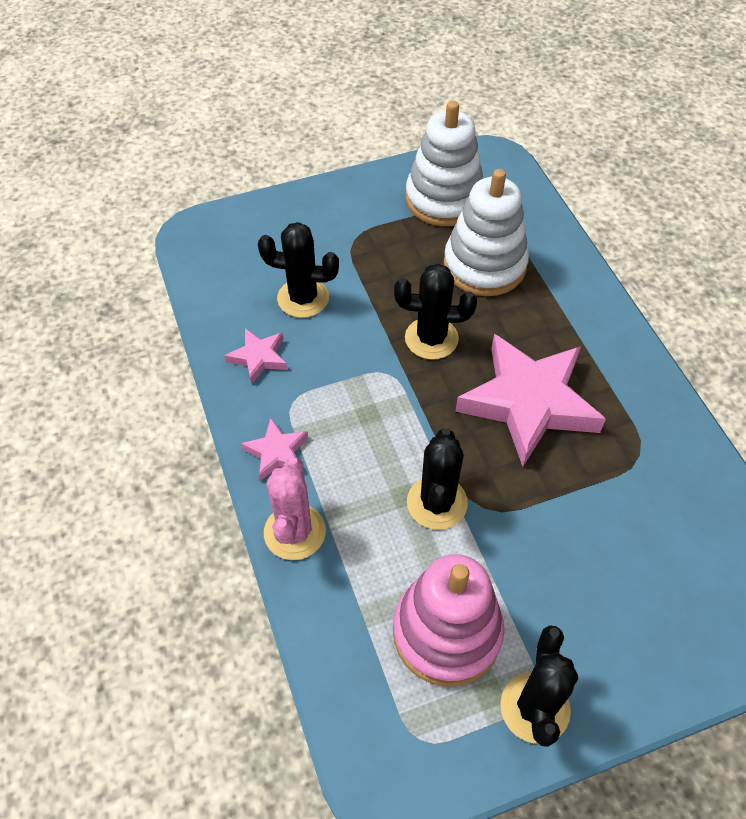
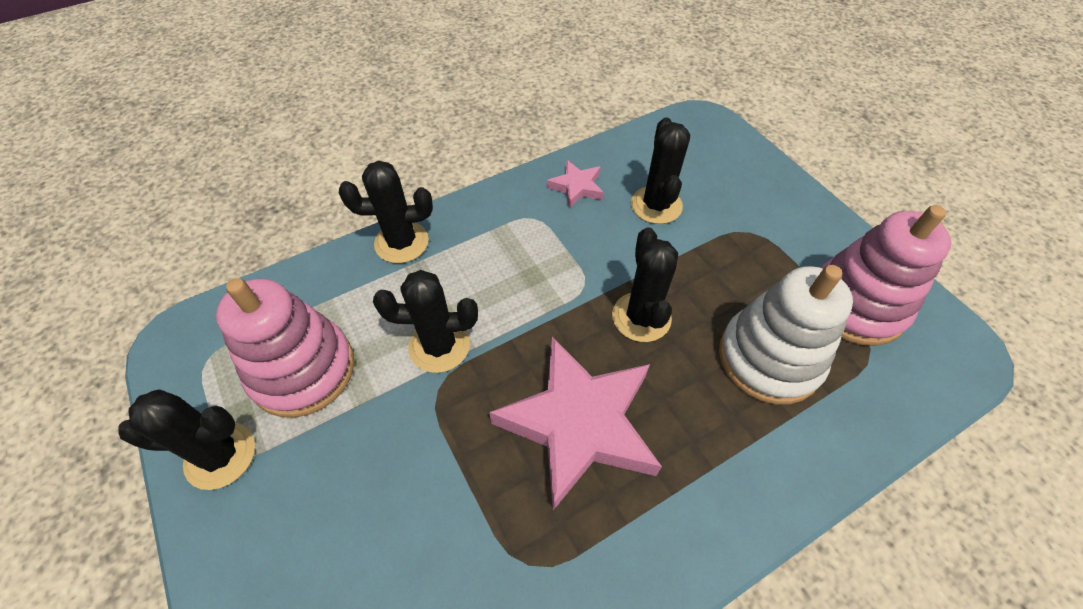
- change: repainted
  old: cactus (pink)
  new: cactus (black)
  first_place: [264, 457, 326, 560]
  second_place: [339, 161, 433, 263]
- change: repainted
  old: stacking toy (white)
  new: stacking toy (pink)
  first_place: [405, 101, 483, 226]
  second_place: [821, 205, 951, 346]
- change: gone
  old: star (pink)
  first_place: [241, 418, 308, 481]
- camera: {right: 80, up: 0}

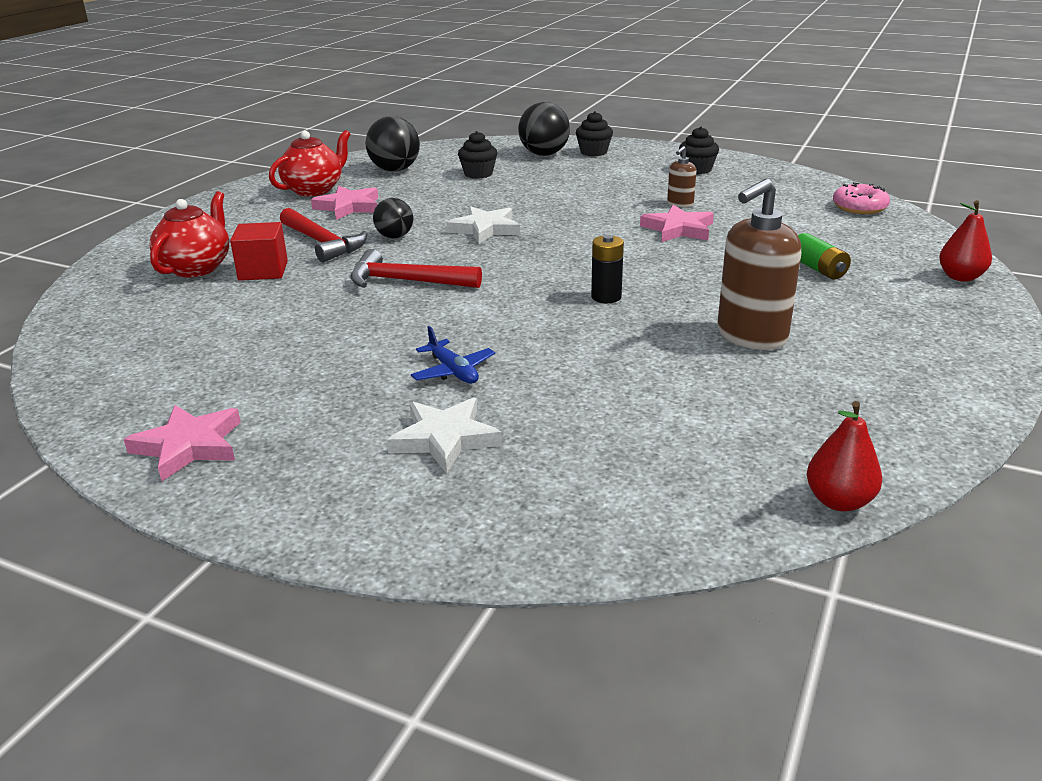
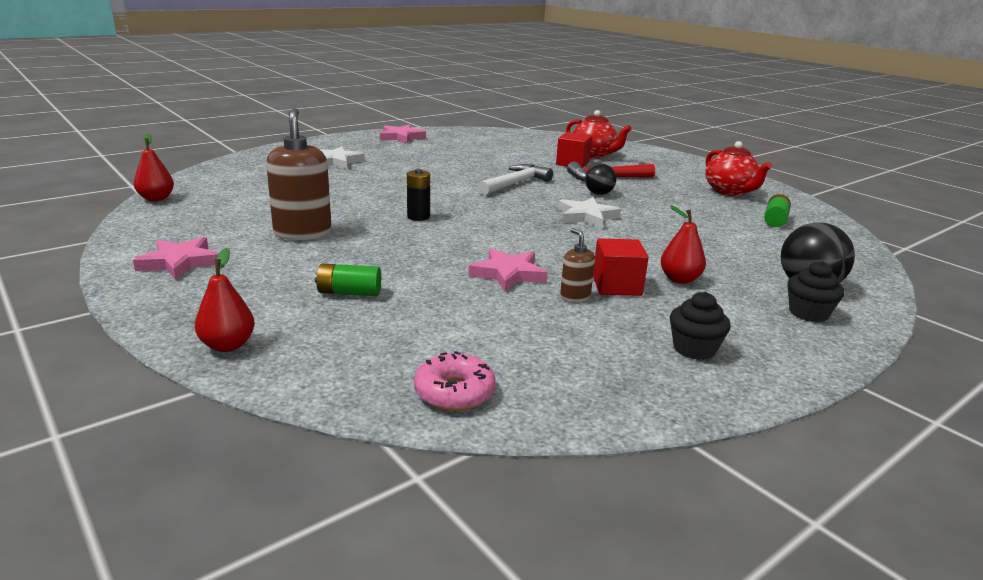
- change: shifted
  old: star (pink)
  first_place: [311, 186, 378, 220]
  second_place: [133, 237, 219, 280]
- change: repainted
  old: hammer (red)
  new: hammer (white)
  first_place: [350, 249, 482, 288]
  second_place: [478, 164, 553, 196]
- change: new
  new: cube (red)
  second_place: [593, 238, 649, 296]
- change: new
  new: pear (red)
  second_place: [660, 205, 706, 284]
- change: swapped
  old: ball (black)
  new: battery (green)
  first_place: [366, 116, 420, 172]
  second_place: [764, 194, 791, 227]
- change: gone
  old: plane (blue)
  first_place: [411, 326, 495, 384]
- change: gone
  old: cupcake (black)
  first_place: [458, 131, 498, 179]
- camera: {right: 115, up: -5}

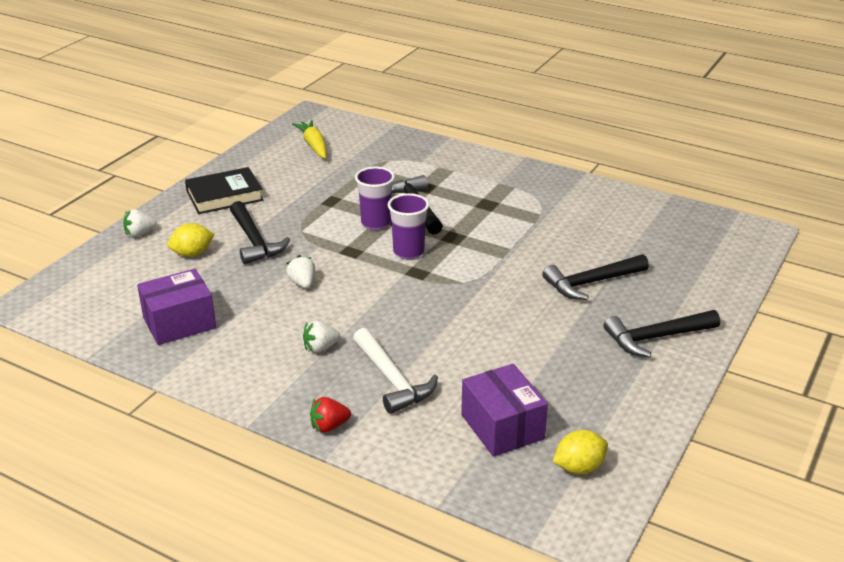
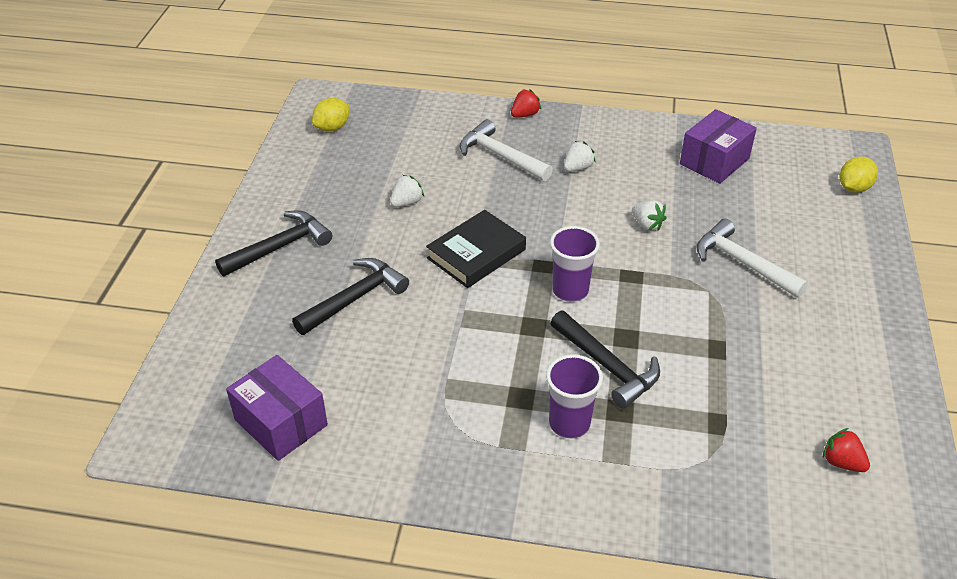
- change: shifted
  old: box (purple)
  first_place: [461, 364, 548, 457]
  second_place: [226, 355, 328, 461]
- change: shifted
  old: strawberry (white)
  first_place: [123, 209, 157, 237]
  second_place: [390, 175, 424, 207]
- change: shifted
  old: book (black)
  first_place: [185, 167, 263, 214]
  second_place: [426, 210, 526, 288]
- change: shifted
  old: cup (purple)
  first_place: [355, 167, 395, 230]
  second_place: [546, 354, 603, 439]
- change: repainted
  old: hammer (black)
  new: hammer (white)
  first_place: [230, 201, 291, 264]
  second_place: [696, 219, 808, 298]
- change: swapped
  old: carrot (yellow)
  new: strawberry (red)
  first_place: [292, 120, 327, 158]
  second_place: [823, 428, 870, 472]
- change: shifted
  old: lemon (yellow)
  first_place: [167, 223, 214, 257]
  second_place: [840, 157, 878, 193]
- camera: {right: 160, up: 10}

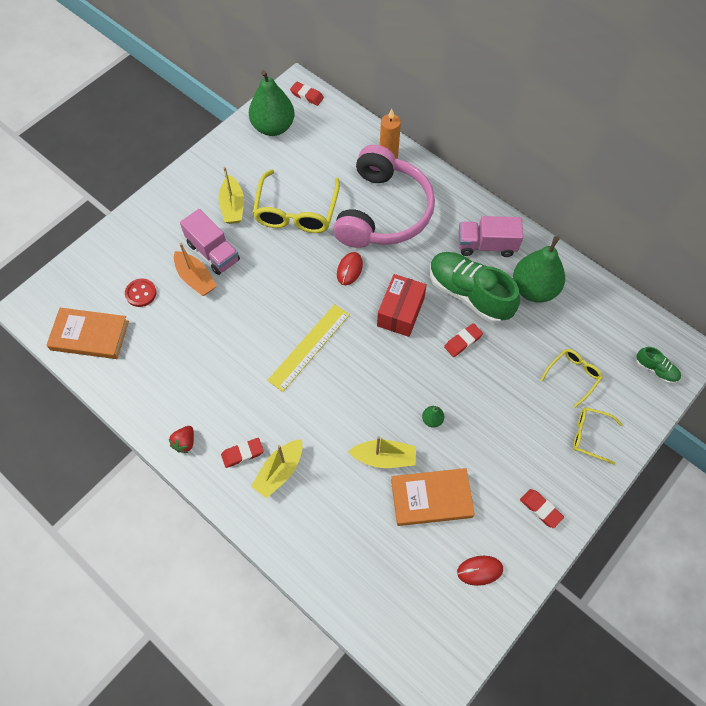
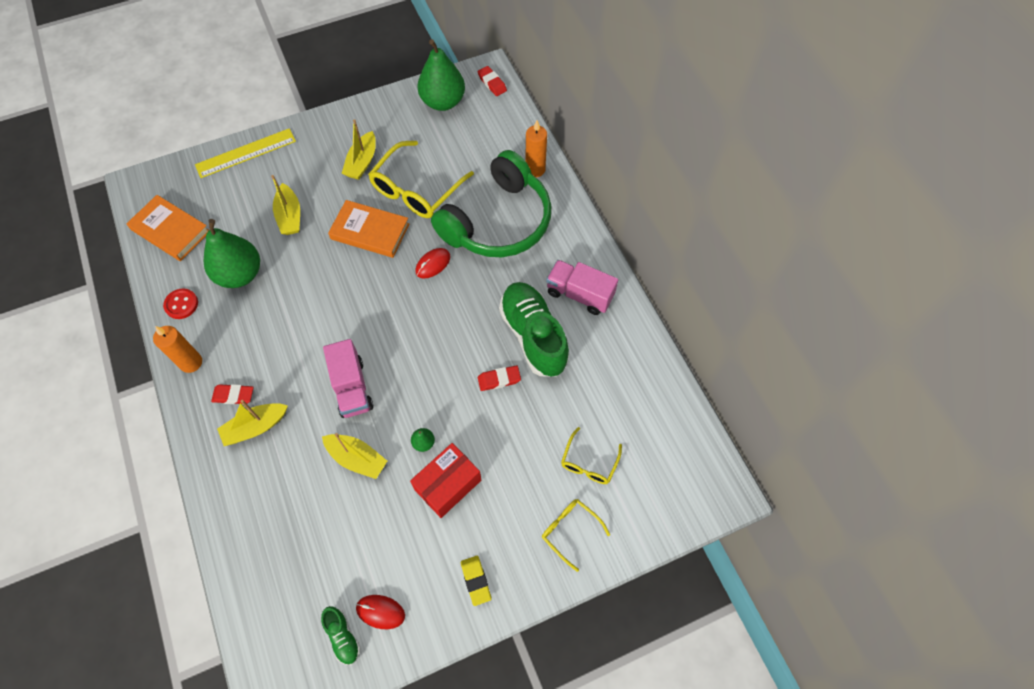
- change: swapped
  old: strawberry (red)
  new: candle (orange)
  first_place: [169, 426, 194, 453]
  second_place: [153, 326, 202, 373]
- change: shifted
  old: button (red)
  first_place: [125, 278, 156, 307]
  second_place: [163, 289, 198, 319]
- change: shifted
  old: ruler (yellow)
  first_place: [267, 304, 350, 392]
  second_place: [195, 128, 296, 178]
- change: shifted
  old: pear (green)
  first_place: [513, 236, 565, 303]
  second_place: [204, 219, 260, 288]
- change: repainted
  old: boat (orange)
  new: boat (yellow)
  first_place: [174, 243, 217, 296]
  second_place: [271, 175, 300, 235]
- change: shifted
  old: shoe (green)
  first_place: [636, 347, 681, 384]
  second_place: [321, 606, 361, 665]
- change: shifted
  old: truck (pink)
  first_place: [180, 209, 240, 275]
  second_place: [323, 339, 373, 418]
- change: shifted
  old: book (orange)
  first_place: [391, 468, 475, 526]
  second_place: [328, 200, 409, 258]
- change: shifted
  old: box (red)
  first_place: [377, 274, 427, 337]
  second_place: [410, 443, 481, 518]
- change: repainted
  old: headphones (pink)
  new: headphones (green)
  first_place: [333, 145, 435, 248]
  second_place: [431, 150, 551, 257]
- change: repainted
  old: eraser (red)
  new: eraser (yellow)
  first_place: [520, 489, 564, 528]
  second_place: [461, 556, 492, 606]
- change: rotated
  old: glasses (yellow)
  first_place: [540, 349, 603, 408]
  second_place: [561, 427, 622, 484]
  degrees: 135
- camera: {right: 25, up: 0}

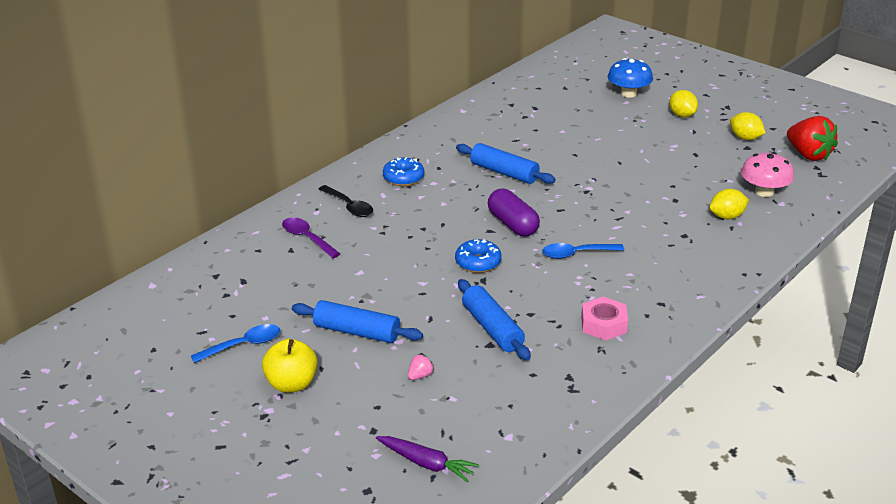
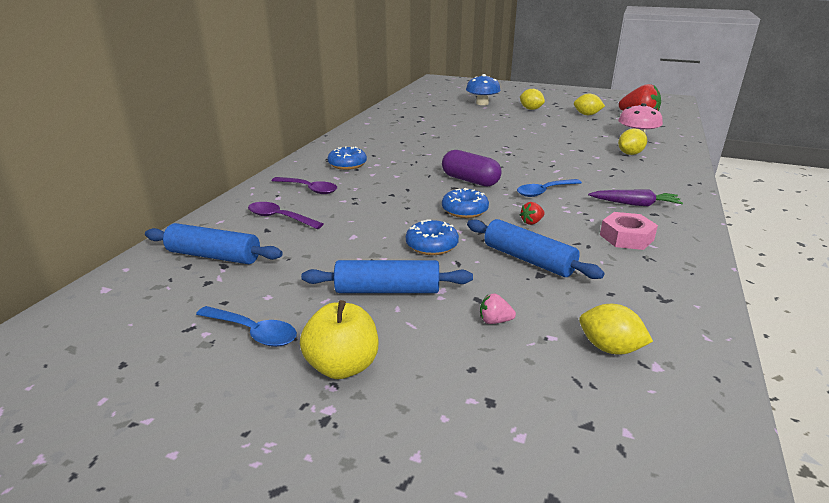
- change: shifted
  old: rolling pin (blue)
  first_place: [456, 143, 556, 184]
  second_place: [145, 223, 283, 264]
- change: rotated
  old: spoon (blue)
  first_place: [191, 324, 280, 363]
  second_place: [196, 306, 297, 347]
  degrees: 75
- change: repainted
  old: spoon (black)
  new: spoon (purple)
  first_place: [319, 185, 373, 217]
  second_place: [271, 177, 337, 194]
- change: new
  new: donut (blue)
  second_place: [406, 219, 459, 255]
- change: rotated
  old: strawberry (pink)
  first_place: [408, 354, 434, 380]
  second_place: [480, 294, 516, 324]
  degrees: -105
- change: new
  new: strawberry (red)
  second_place: [520, 202, 545, 225]
- change: new
  new: lemon (yellow)
  second_place: [579, 304, 653, 354]
- change: shifted
  old: carrot (purple)
  first_place: [376, 436, 479, 482]
  second_place: [588, 190, 683, 206]
- camera: {right: -20, up: -5}

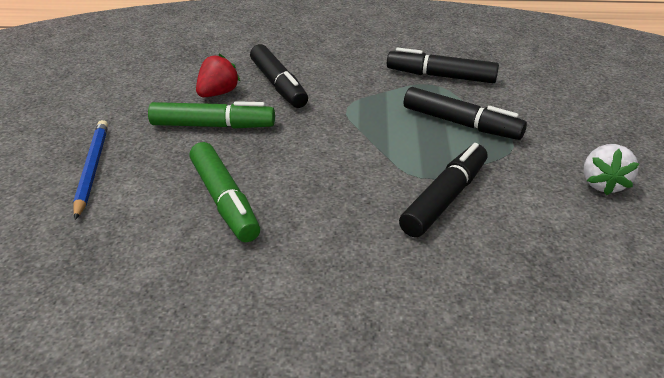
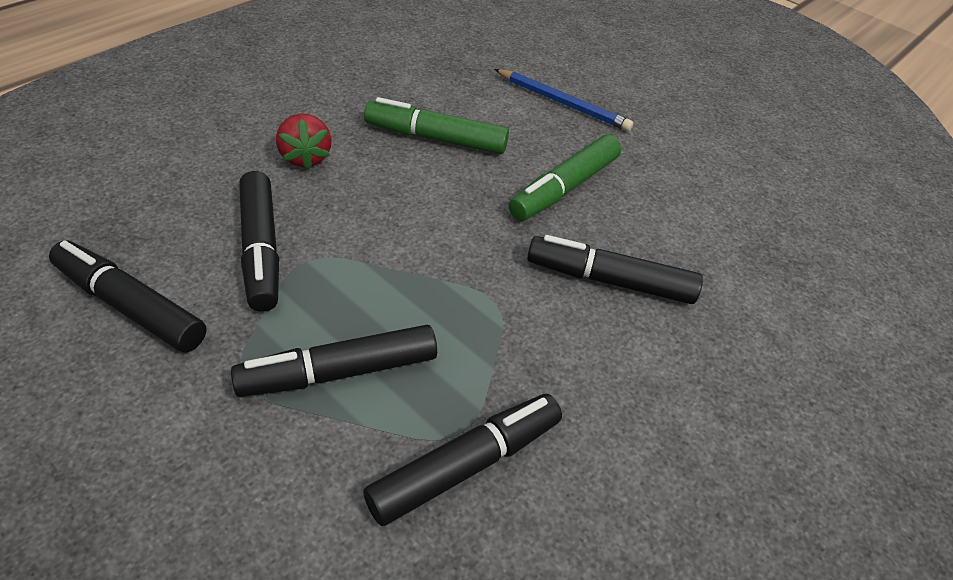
- change: new
  new: marker (black)
  second_place: [49, 240, 206, 353]
- change: shifted
  old: strawberry (red)
  first_place: [196, 54, 240, 97]
  second_place: [276, 113, 332, 170]
- change: gone
  old: strawberry (white)
  first_place: [583, 144, 639, 195]
- camera: {right: 125, up: 10}

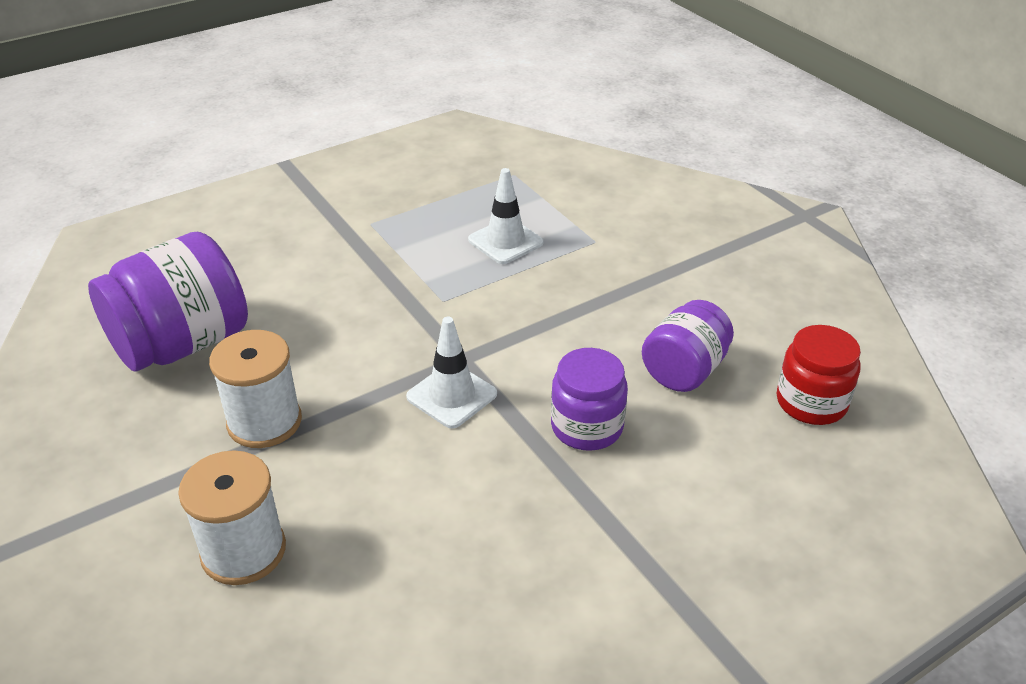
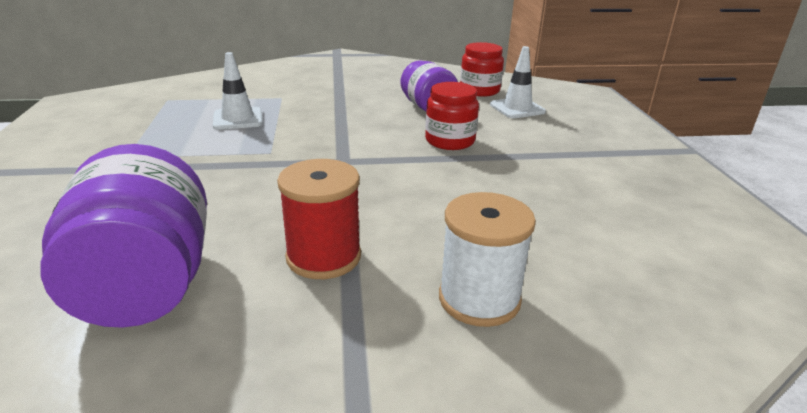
- change: repainted
  old: spool (white)
  new: spool (red)
  first_place: [209, 330, 302, 448]
  second_place: [277, 159, 361, 279]
- change: repainted
  old: jar (purple)
  new: jar (red)
  first_place: [551, 348, 628, 451]
  second_place: [425, 82, 479, 150]
- change: shifted
  old: traffic cone (white)
  first_place: [406, 317, 497, 428]
  second_place: [490, 46, 546, 118]
- camera: {right: -65, up: -10}

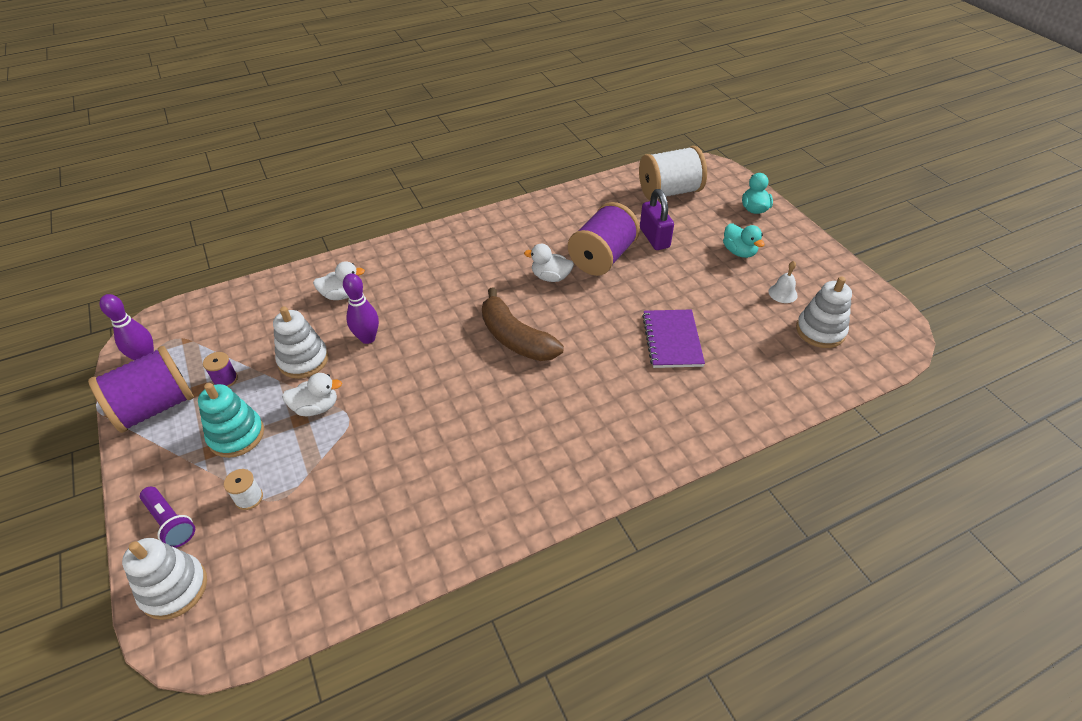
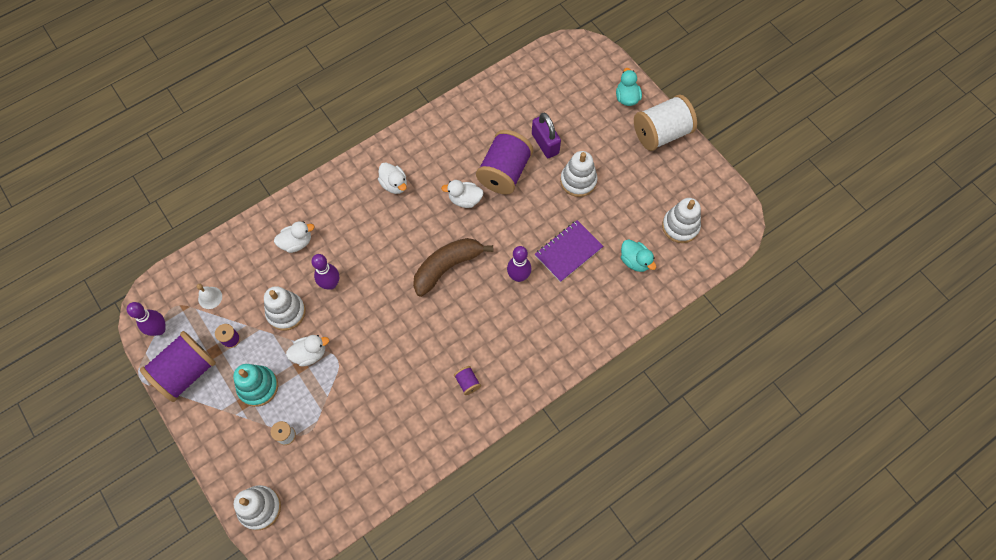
- change: shifted
  old: bell (white)
  first_place: [768, 261, 798, 303]
  second_place: [197, 284, 222, 309]
- change: new
  new: duck (white)
  second_place: [378, 162, 407, 194]
- change: rotated
  old: banana (brown)
  first_place: [482, 287, 564, 361]
  second_place: [413, 238, 493, 297]
  degrees: 105
- change: new
  new: spool (purple)
  second_place: [454, 366, 481, 395]
- change: new
  new: bowling pin (purple)
  second_place: [507, 246, 531, 282]
- change: rotated
  old: notebook (purple)
  first_place: [642, 309, 705, 368]
  second_place: [535, 220, 603, 282]
  degrees: 60
- change: new
  new: stacking toy (white)
  second_place: [560, 151, 598, 197]
- change: shifted
  old: duck (turquoise)
  first_place: [723, 223, 765, 258]
  second_place: [621, 239, 656, 272]
- change: shifted
  old: spool (white)
  first_place: [639, 146, 707, 200]
  second_place: [634, 95, 697, 151]
- change: gone
  old: flashlight (purple)
  first_place: [140, 487, 195, 548]
- camera: {right: -10, up: 20}

